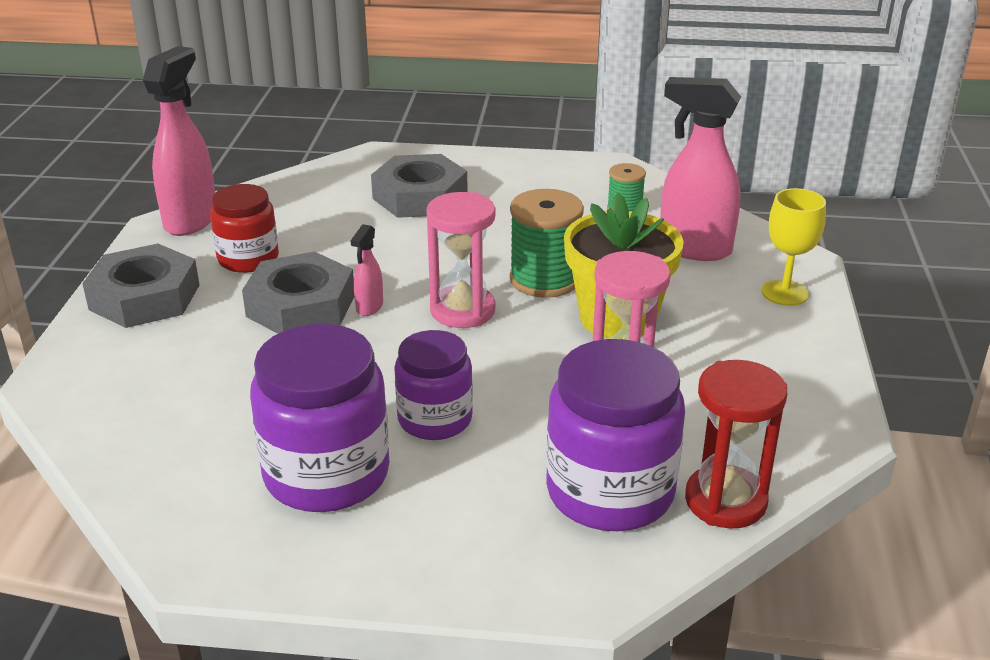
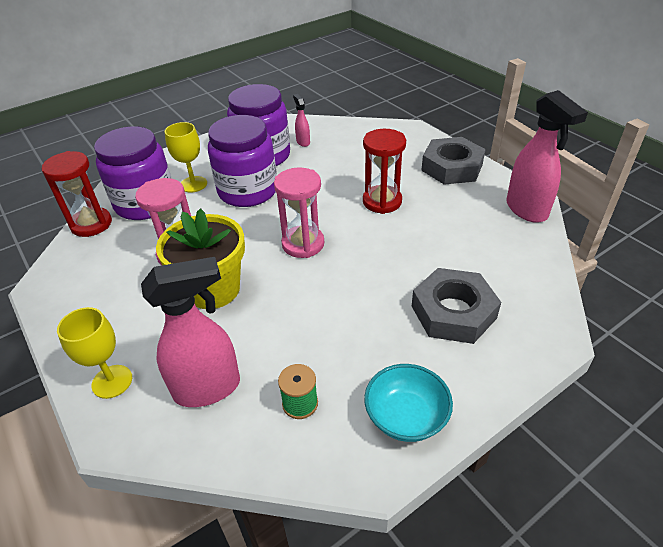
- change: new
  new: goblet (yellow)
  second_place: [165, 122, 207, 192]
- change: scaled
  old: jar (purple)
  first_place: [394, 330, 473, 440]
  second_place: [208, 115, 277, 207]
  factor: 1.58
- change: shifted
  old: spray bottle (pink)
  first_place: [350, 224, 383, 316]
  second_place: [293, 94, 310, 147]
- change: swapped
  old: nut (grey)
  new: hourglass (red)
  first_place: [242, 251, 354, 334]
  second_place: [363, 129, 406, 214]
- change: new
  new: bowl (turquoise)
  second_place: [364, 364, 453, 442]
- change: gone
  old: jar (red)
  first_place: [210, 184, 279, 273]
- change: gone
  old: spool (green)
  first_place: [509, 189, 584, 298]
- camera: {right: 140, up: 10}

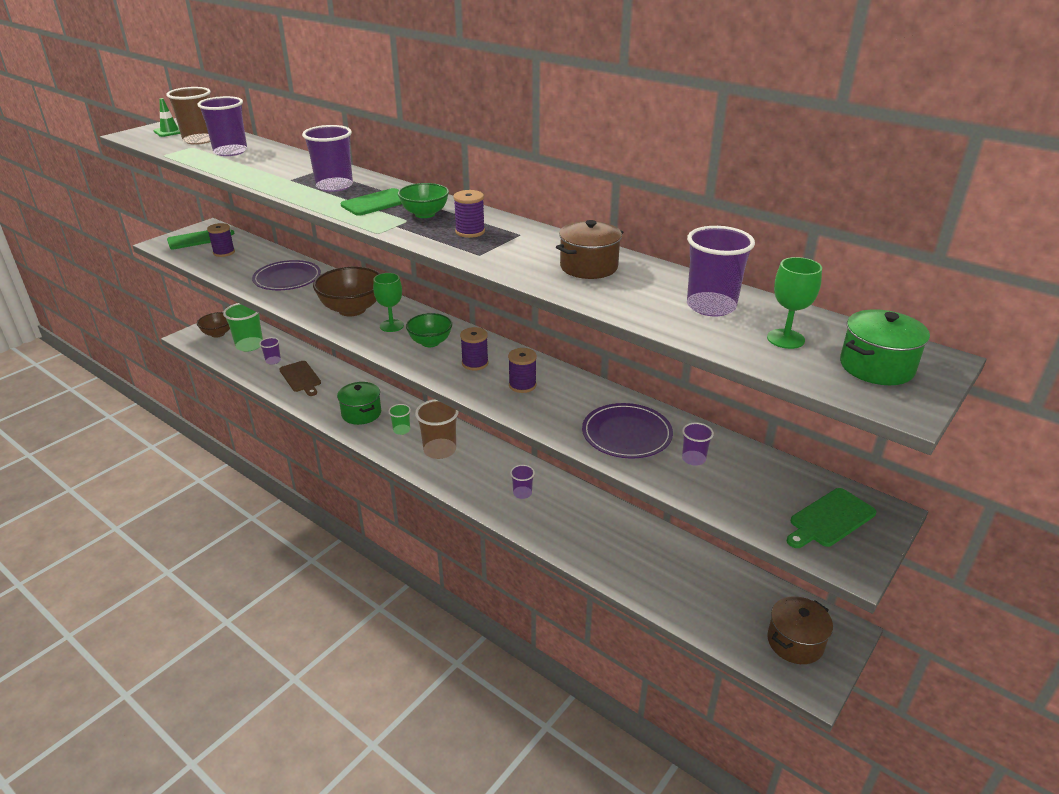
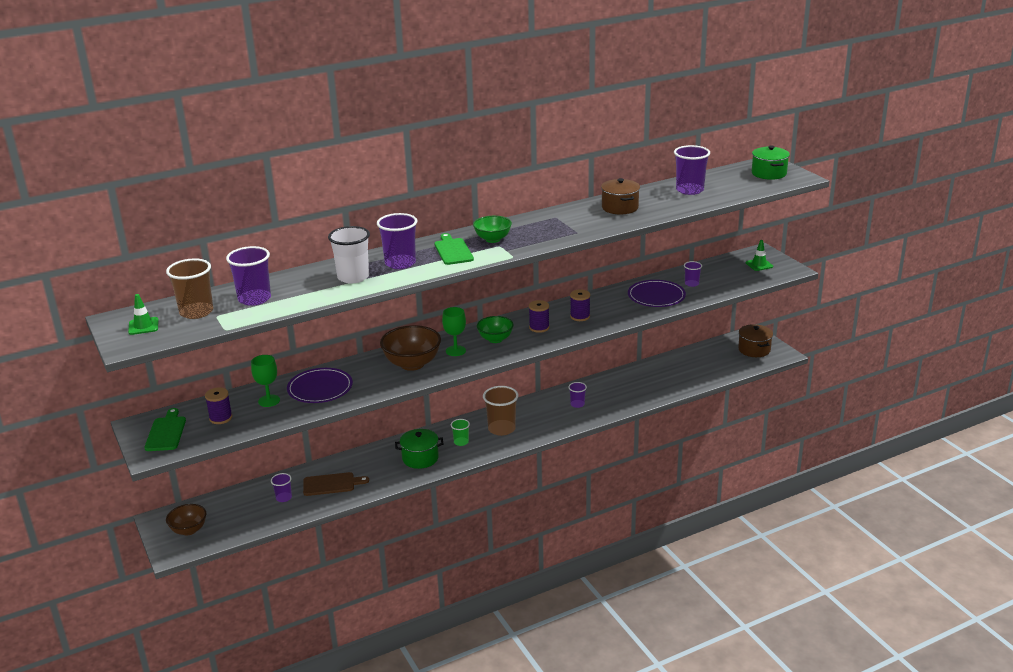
- change: shifted
  old: goblet (green)
  first_place: [767, 257, 822, 349]
  second_place: [251, 355, 280, 407]
- change: new
  new: cup (white)
  second_place: [328, 226, 370, 284]
- change: swapped
  old: cutting board (green)
  new: traffic cone (green)
  first_place: [787, 488, 876, 548]
  second_place: [746, 240, 773, 271]
- change: gone
  old: cup (green)
  first_place: [223, 303, 263, 352]
- change: gone
  old: spool (purple)
  first_place: [453, 190, 485, 238]
- camera: {right: -65, up: -5}

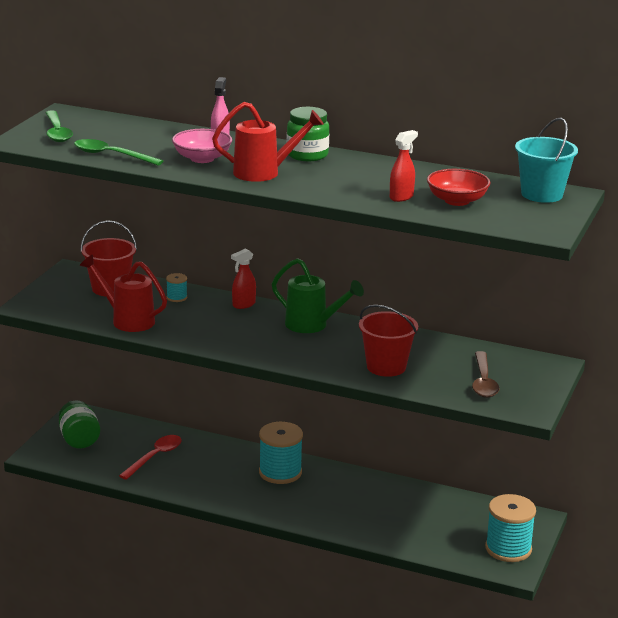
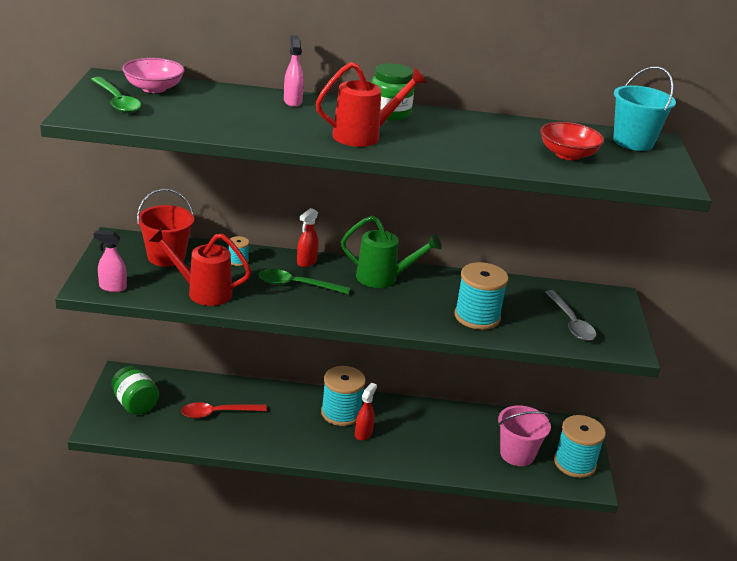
- change: new
  new: spray bottle (pink)
  second_place: [94, 231, 127, 292]
- change: shifted
  old: bowl (pink)
  first_place: [172, 129, 232, 163]
  second_place: [122, 58, 185, 93]
- change: rotated
  old: spoon (red)
  first_place: [119, 435, 182, 480]
  second_place: [181, 402, 267, 418]
  degrees: -120
- change: shifted
  old: spoon (green)
  first_place: [74, 139, 163, 166]
  second_place: [258, 269, 350, 294]
- change: shifted
  old: spray bottle (red)
  first_place: [390, 130, 418, 202]
  second_place: [355, 383, 377, 440]
- change: swapped
  old: bucket (red)
  new: spool (turquoise)
  first_place: [359, 305, 418, 377]
  second_place: [455, 262, 509, 330]
- change: new
  new: bucket (pink)
  second_place: [498, 405, 552, 466]
- change: repainted
  old: spoon (brown)
  new: spoon (grey)
  first_place: [472, 351, 499, 398]
  second_place: [545, 290, 596, 341]
- camera: {right: -20, up: 5}

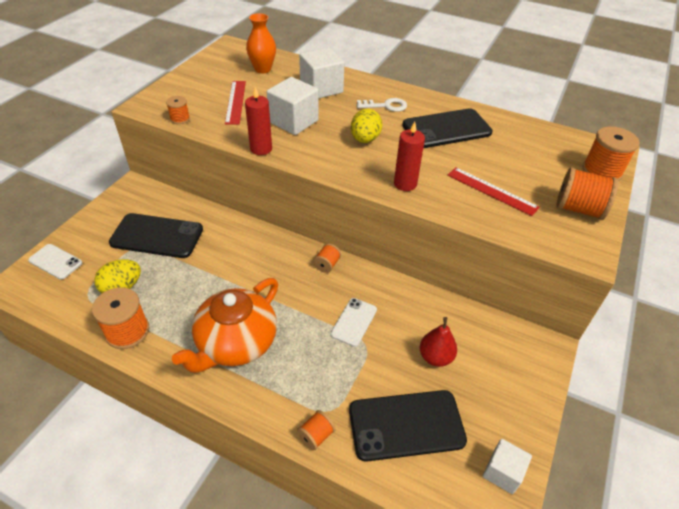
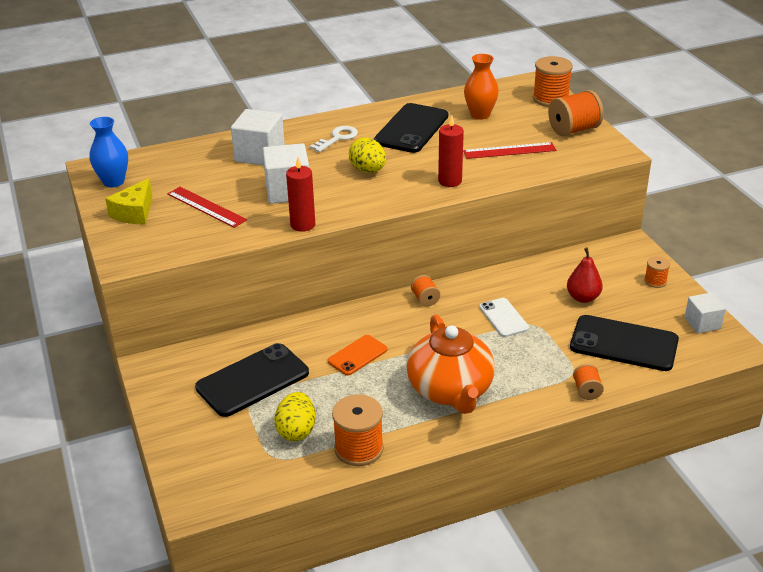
- change: new
  new: vase (blue)
  second_place: [89, 117, 128, 187]
- change: new
  new: cheese (yellow)
  second_place: [105, 178, 152, 224]
- change: new
  new: phone (orange)
  second_place: [328, 335, 387, 376]
- change: shifted
  old: vase (orange)
  first_place: [246, 13, 276, 73]
  second_place: [464, 54, 499, 120]
- change: rotated
  old: phone (black)
  first_place: [349, 390, 467, 462]
  second_place: [570, 315, 679, 371]
  degrees: 75
- change: shifted
  old: spool (orange)
  first_place: [166, 96, 190, 124]
  second_place: [644, 256, 670, 288]
- change: gone
  old: phone (white)
  first_place: [28, 244, 82, 280]
- camera: {right: -45, up: -10}

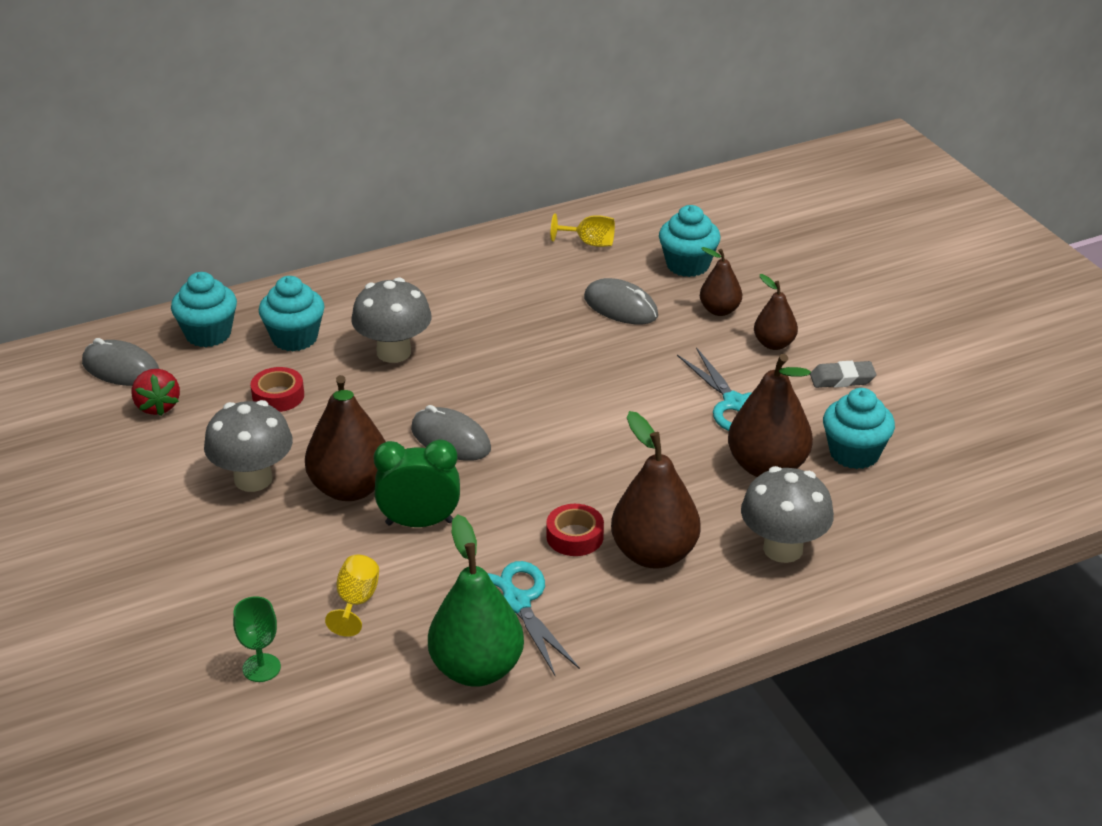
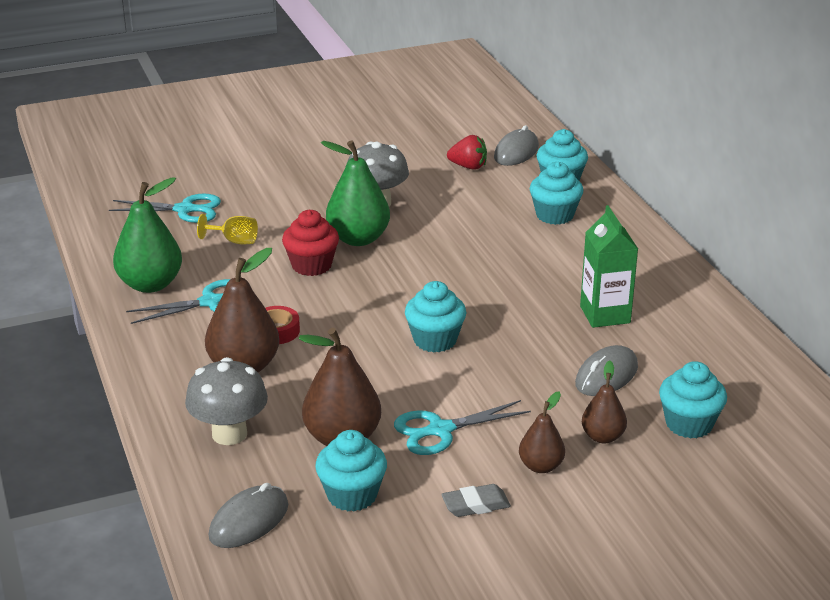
- change: swapped
  old: goblet (green)
  new: scissors (turquoise)
  first_place: [233, 596, 281, 682]
  second_place: [109, 194, 221, 223]
- change: shifted
  old: mouse (grey)
  first_place: [411, 405, 491, 461]
  second_place: [209, 483, 288, 548]
- change: swapped
  old: clock (green)
  new: cupcake (red)
  first_place: [373, 440, 460, 527]
  second_place: [282, 210, 339, 276]
- change: repainted
  old: pear (brown)
  new: pear (green)
  first_place: [305, 375, 386, 501]
  second_place: [321, 140, 390, 246]
- change: new
  new: cupcake (turquoise)
  second_place: [405, 281, 466, 352]
- change: rotated
  old: eraser (grey)
  first_place: [810, 361, 876, 388]
  second_place: [441, 484, 511, 517]
  degrees: 75
- change: rotated
  old: strawberry (red)
  first_place: [131, 369, 180, 416]
  second_place: [447, 135, 487, 170]
  degrees: -150
- change: new
  new: carton (green)
  second_place: [580, 205, 638, 328]
- change: gone
  old: tape (red)
  first_place: [251, 367, 304, 412]
- change: gone
  old: mushroom (grey)
  first_place: [352, 277, 432, 363]
- change: gone
  old: goblet (yellow)
  first_place: [551, 213, 615, 247]
- camera: {right: 95, up: -5}

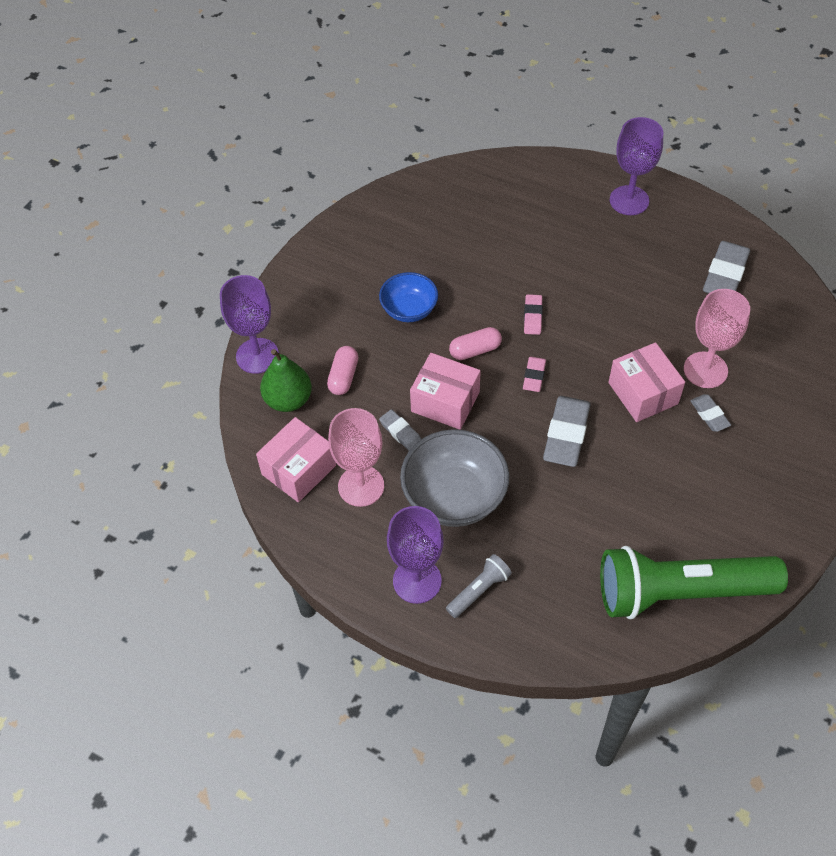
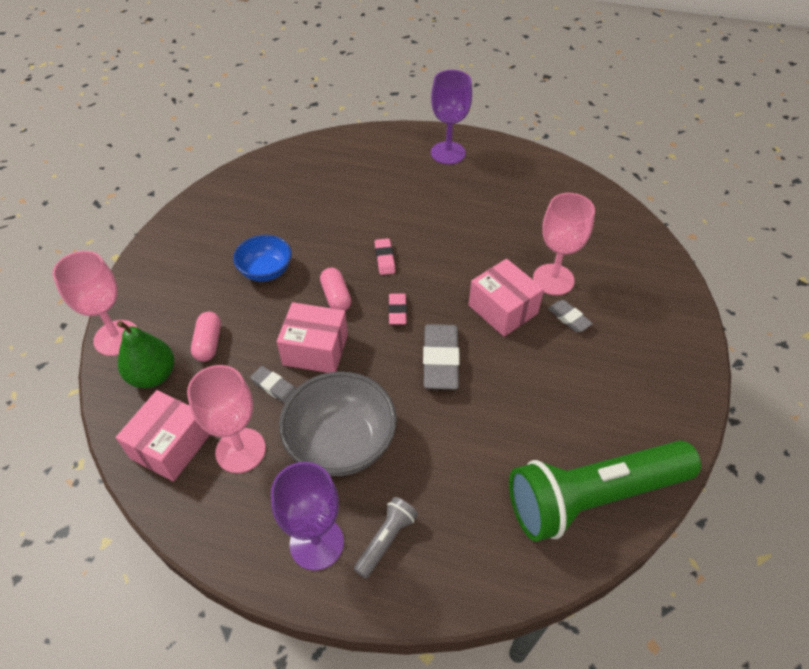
- change: repainted
  old: goblet (purple)
  new: goblet (pink)
  first_place: [220, 275, 279, 374]
  second_place: [52, 251, 137, 356]
- change: rotated
  old: capsule (pink)
  first_place: [449, 327, 502, 360]
  second_place: [320, 268, 351, 311]
  degrees: -75
- change: gone
  old: eraser (grey)
  first_place: [703, 241, 750, 294]
- camera: {right: -15, up: -5}

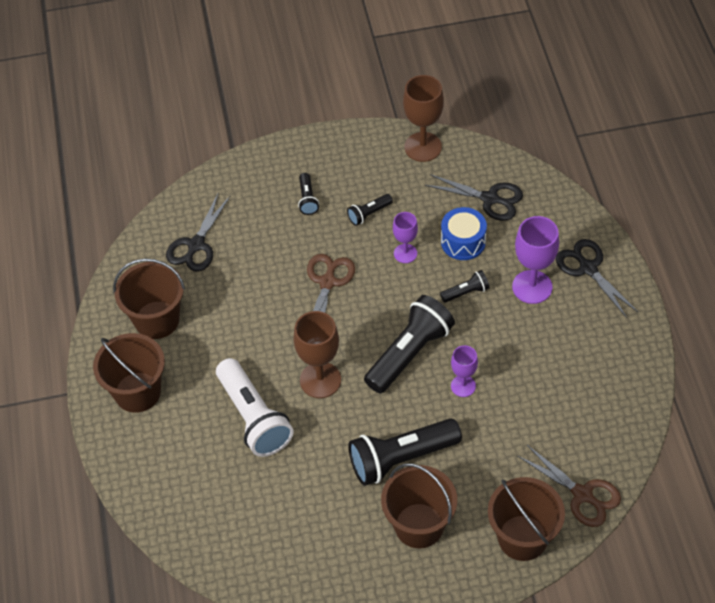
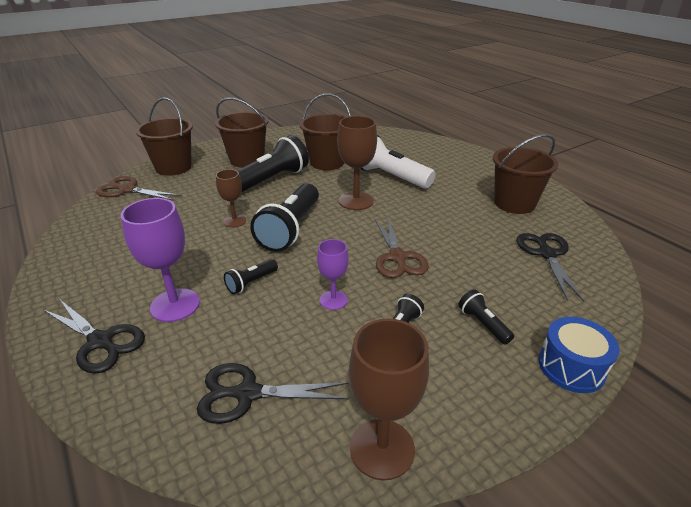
- change: repainted
  old: goblet (purple)
  new: goblet (brown)
  first_place: [451, 345, 478, 397]
  second_place: [216, 169, 246, 227]
- change: shifted
  old: bucket (brown)
  first_place: [93, 333, 165, 413]
  second_place: [299, 94, 351, 170]
- change: shifted
  old: drum (blue)
  first_place: [441, 207, 487, 260]
  second_place: [538, 317, 619, 393]
- camera: {right: 155, up: -20}

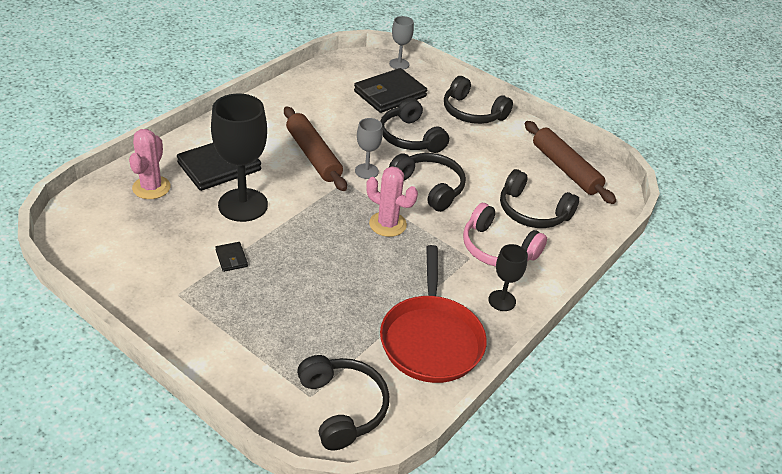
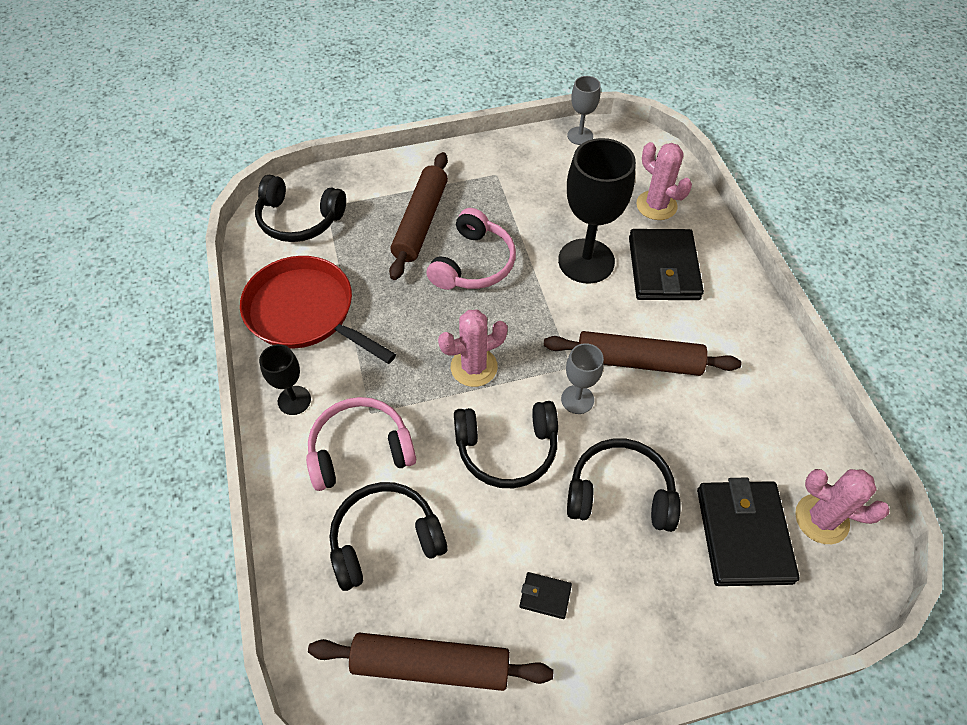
- change: new
  new: rolling pin (brown)
  second_place: [389, 152, 448, 280]
- change: new
  new: headphones (pink)
  second_place: [426, 208, 516, 290]
- change: shifted
  old: wallet (black)
  first_place: [215, 242, 248, 272]
  second_place: [519, 572, 572, 619]
- change: shifted
  old: goblet (grey)
  first_place: [389, 16, 414, 70]
  second_place: [567, 76, 601, 145]
- change: new
  new: cactus (pink)
  second_place: [795, 469, 890, 544]
- change: gone
  old: headphones (black)
  first_place: [444, 76, 513, 124]
- camera: {right: 130, up: 15}

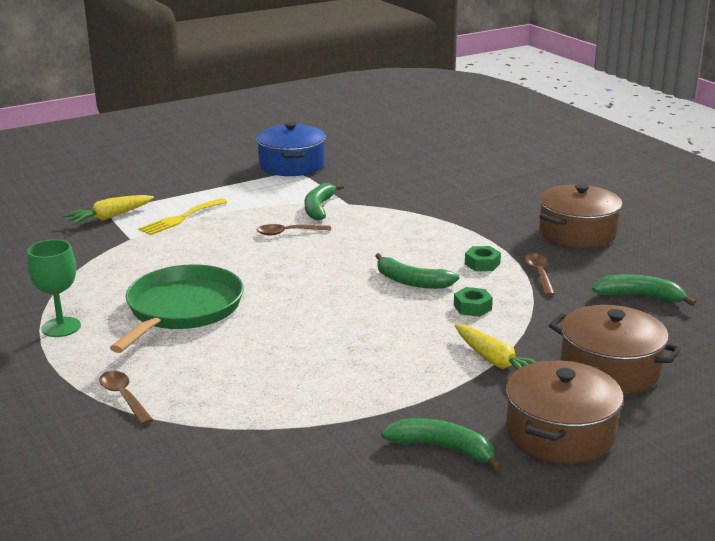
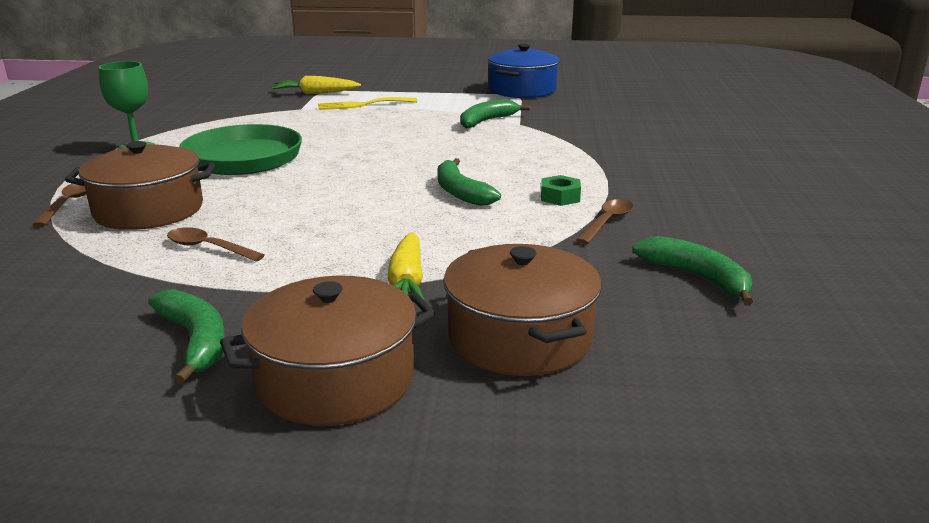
- change: shifted
  old: pot (brown)
  first_place: [539, 184, 623, 248]
  second_place: [65, 141, 215, 230]
- change: shifted
  old: spoon (brown)
  first_place: [256, 224, 331, 236]
  second_place: [167, 227, 265, 262]
- change: gone
  old: nut (green)
  first_place: [454, 287, 493, 317]
- camera: {right: 35, up: 0}

